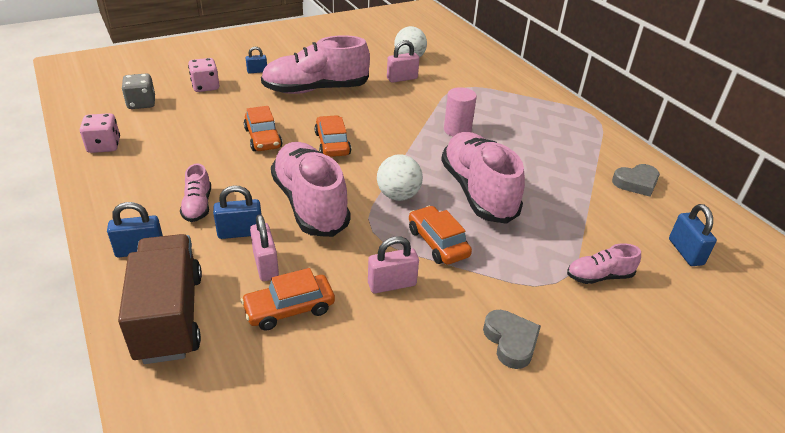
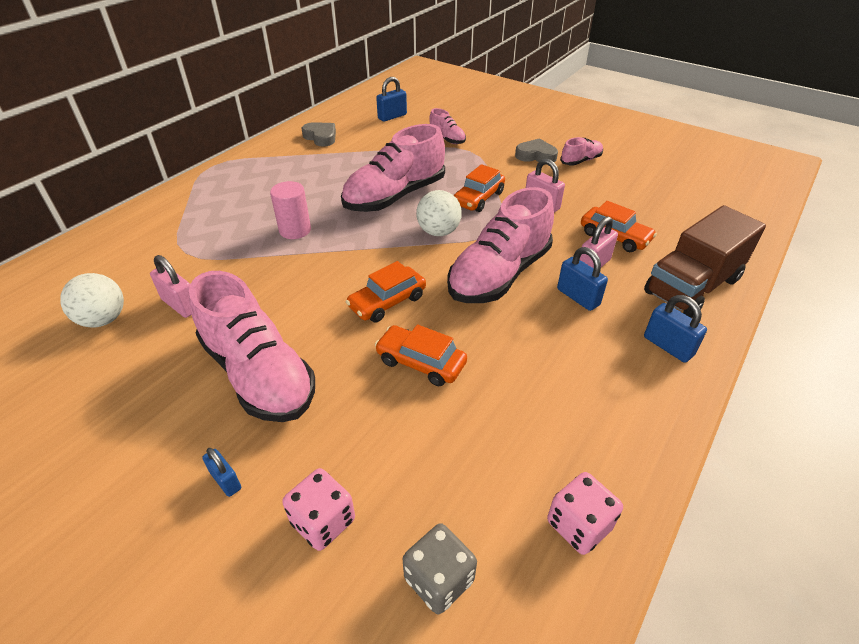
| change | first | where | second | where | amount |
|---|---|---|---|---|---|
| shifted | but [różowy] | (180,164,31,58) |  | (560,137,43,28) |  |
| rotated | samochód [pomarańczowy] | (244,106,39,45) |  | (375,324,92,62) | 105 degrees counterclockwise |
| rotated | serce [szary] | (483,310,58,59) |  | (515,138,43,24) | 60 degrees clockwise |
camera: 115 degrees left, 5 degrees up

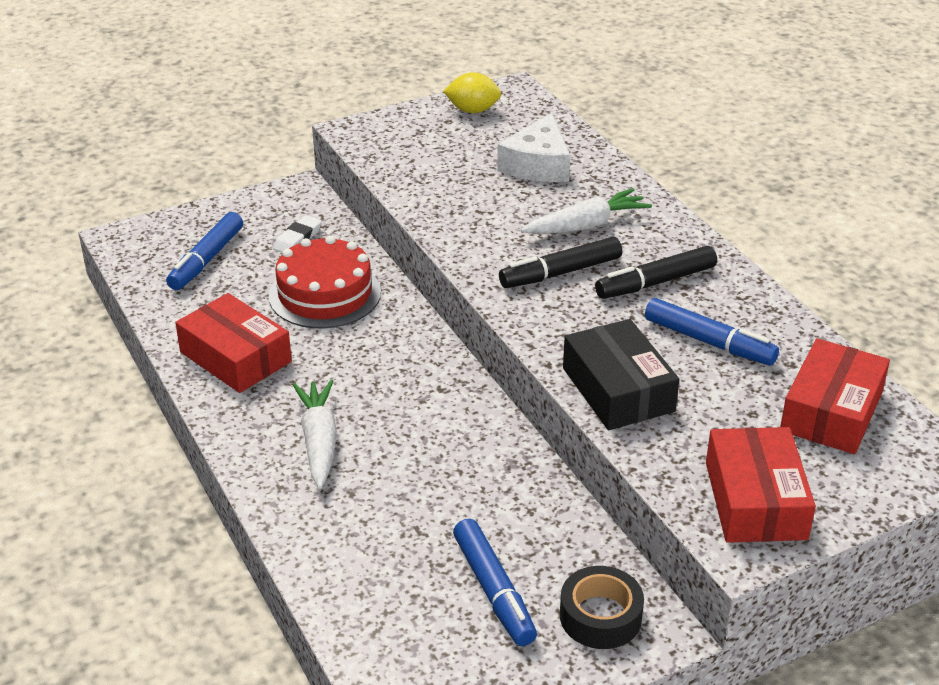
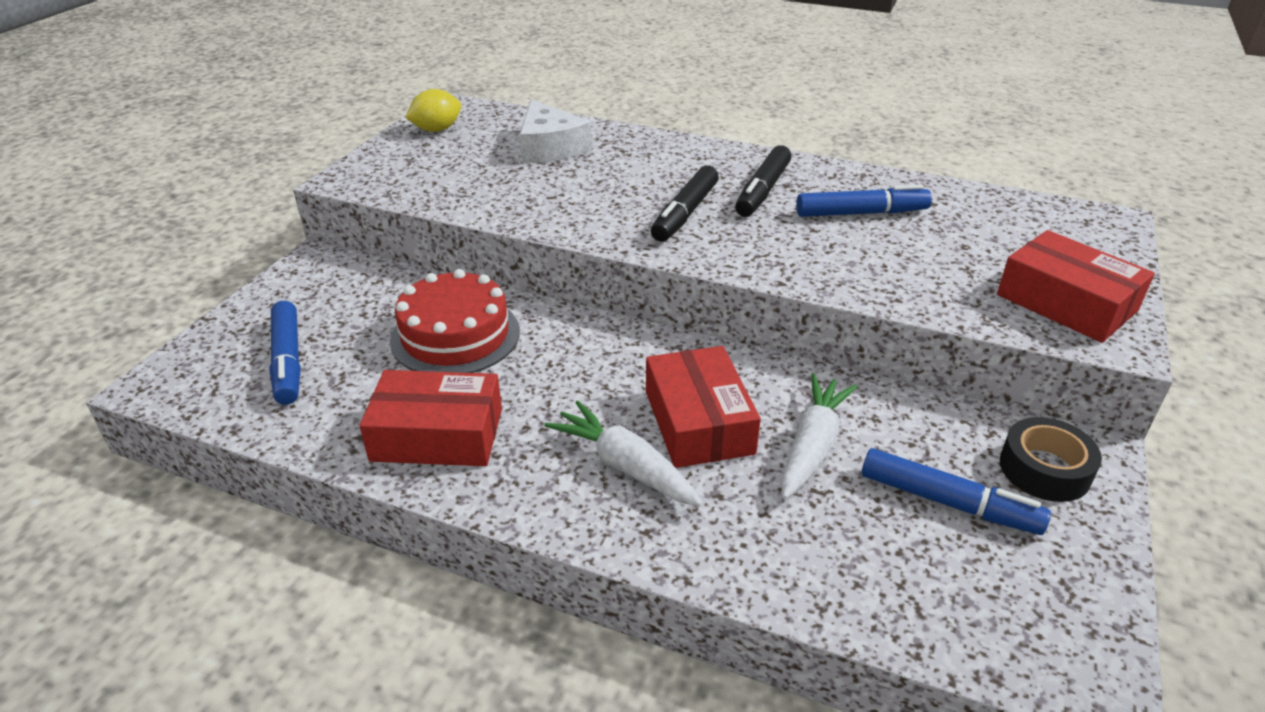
| change | first | where | second | where | amount |
|---|---|---|---|---|---|
| gone | gumka do mazania [biały] | (273,215,49,38) |  |  |  |
| gone | pudełko [czarny] | (563,319,116,111) |  |  |  |
| shifted | marchewka [biały] | (521,188,131,46) |  | (781,374,77,125) |  |
| shifted | pudełko [czerwony] | (780,338,110,116) |  | (646,346,115,122) |  |
camera: 40 degrees left, 0 degrees up

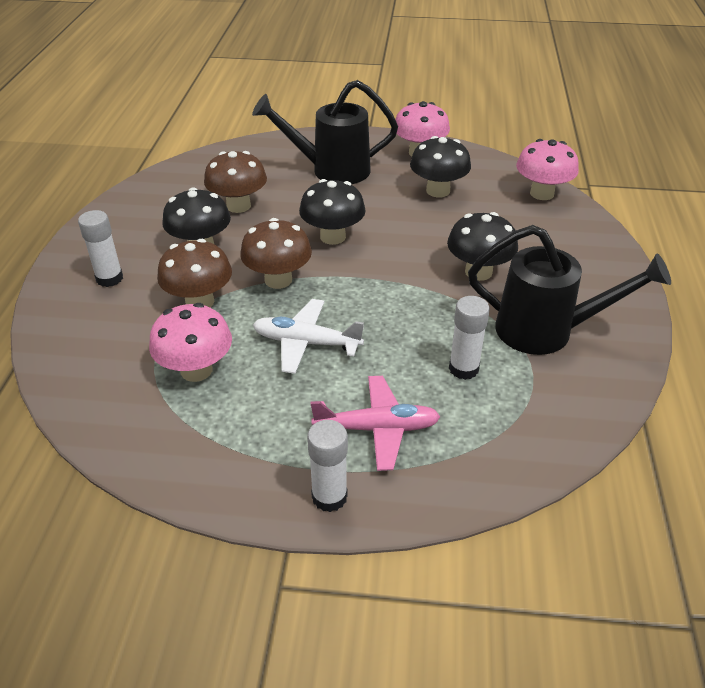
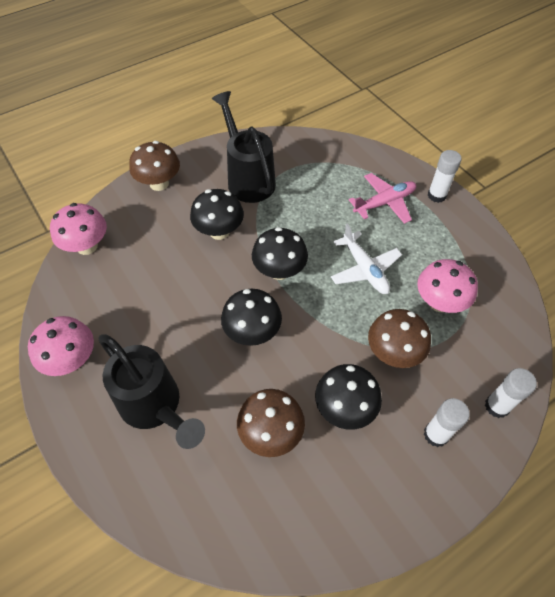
| change | first | where | second | where | amount |
|---|---|---|---|---|---|
| shifted | grzyb [brązowy] | (240,218,72,71) |  | (129,141,51,50) |  |
| shifted | grzyb [czarny] | (410,136,61,61) |  | (252,227,56,53) |  |
| shifted | klej w sztyfcie [biały] | (449,296,41,84) |  | (485,368,52,50) |  |
| rotated | samolot [różowy] | (311,376,130,95) |  | (349,173,67,51) | 105 degrees clockwise |
camera: 130 degrees left, 15 degrees up

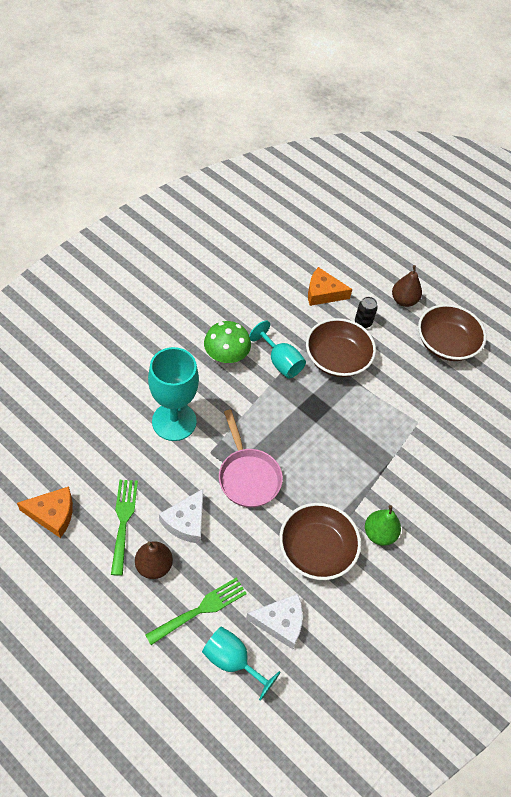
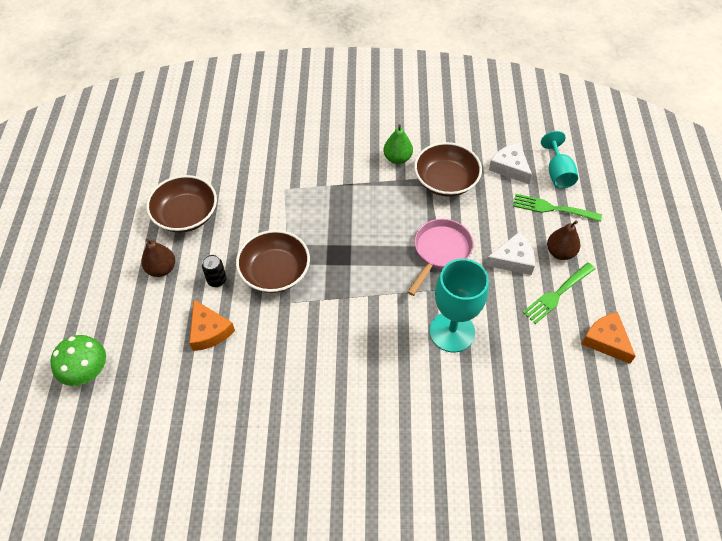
| change | first | where | second | where | amount |
|---|---|---|---|---|---|
| gone | kielich [turkusowy] | (249,321,57,58) |  |  |  |
| shifted | grzyb [zielony] | (204,321,47,42) |  | (50,335,56,51) |  |
camera: 125 degrees left, 0 degrees up

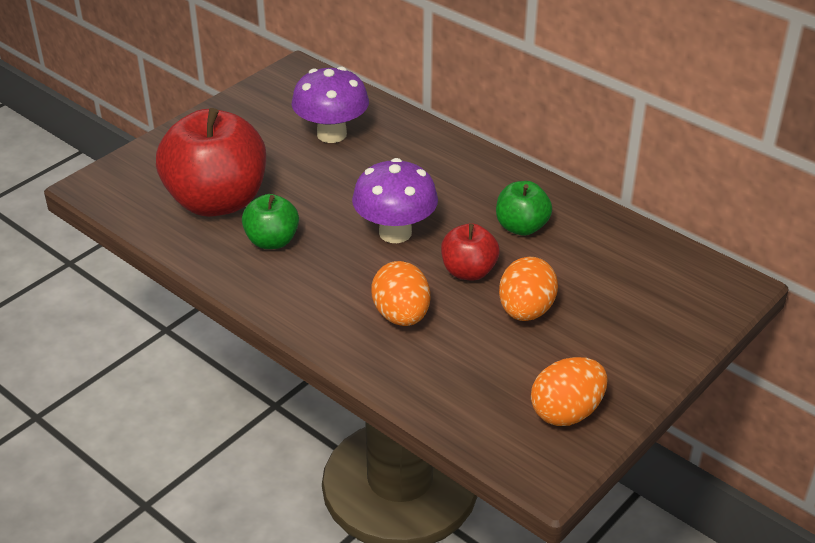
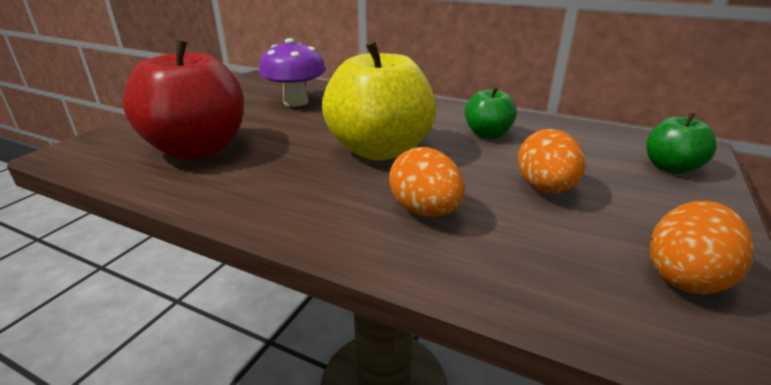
| change | first | where | second | where | amount |
|---|---|---|---|---|---|
| gone | jabłko [czerwony] | (441,223,59,58) |  |  |  |
| shifted | jabłko [zielony] | (242,194,57,55) |  | (646,112,71,62) |  |
| swapped | grzyb [fioletowy] | (352,158,86,85) | jabłko [żółty] | (322,41,114,120) |  |
camera: 15 degrees left, 10 degrees down

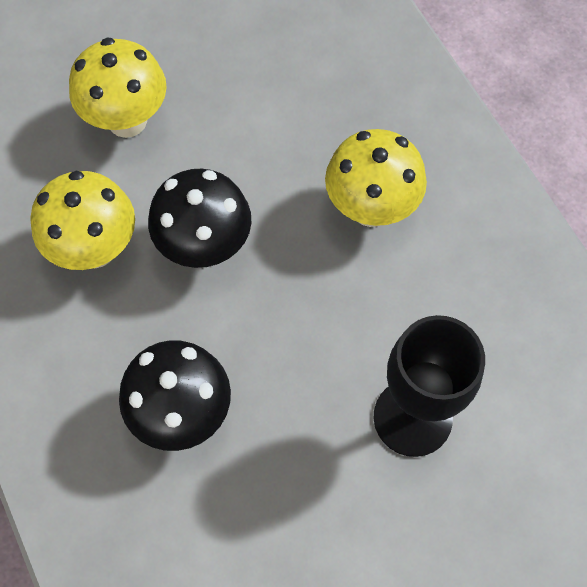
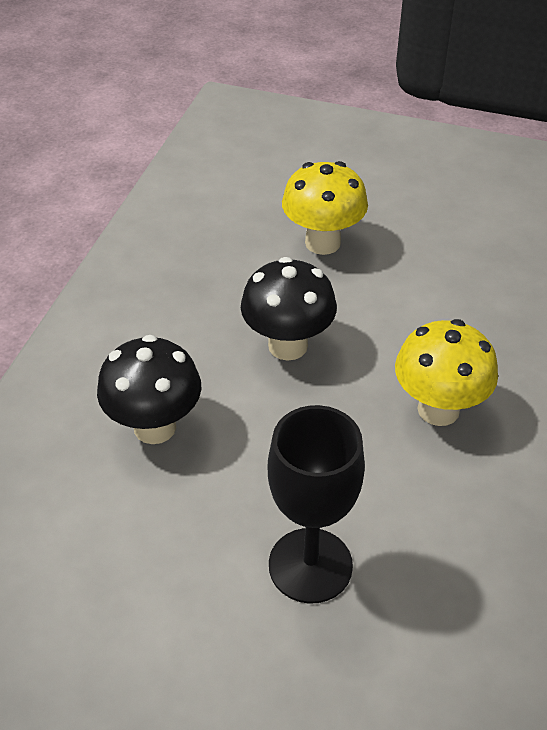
| change | first | where | second | where | amount |
|---|---|---|---|---|---|
| gone | grzyb [żółty] | (30,171,105,99) |  |  |  |
camera: 45 degrees right, 20 degrees down

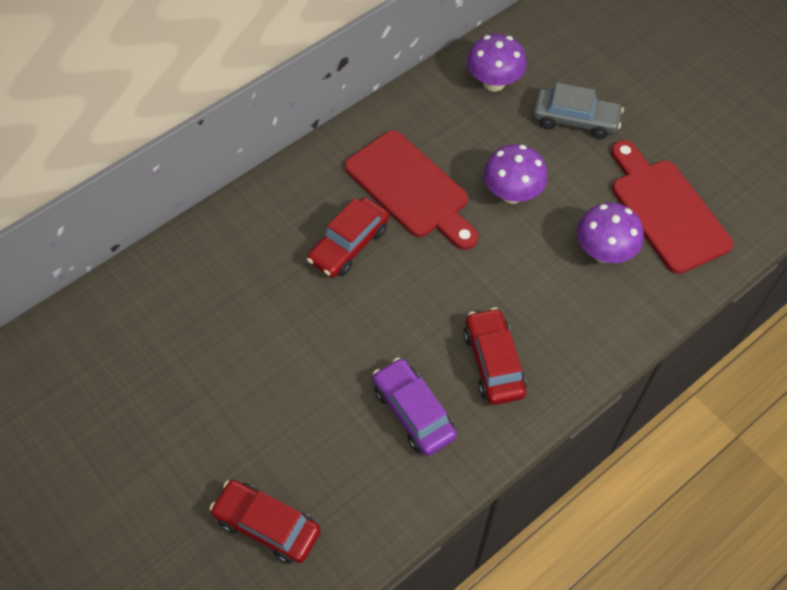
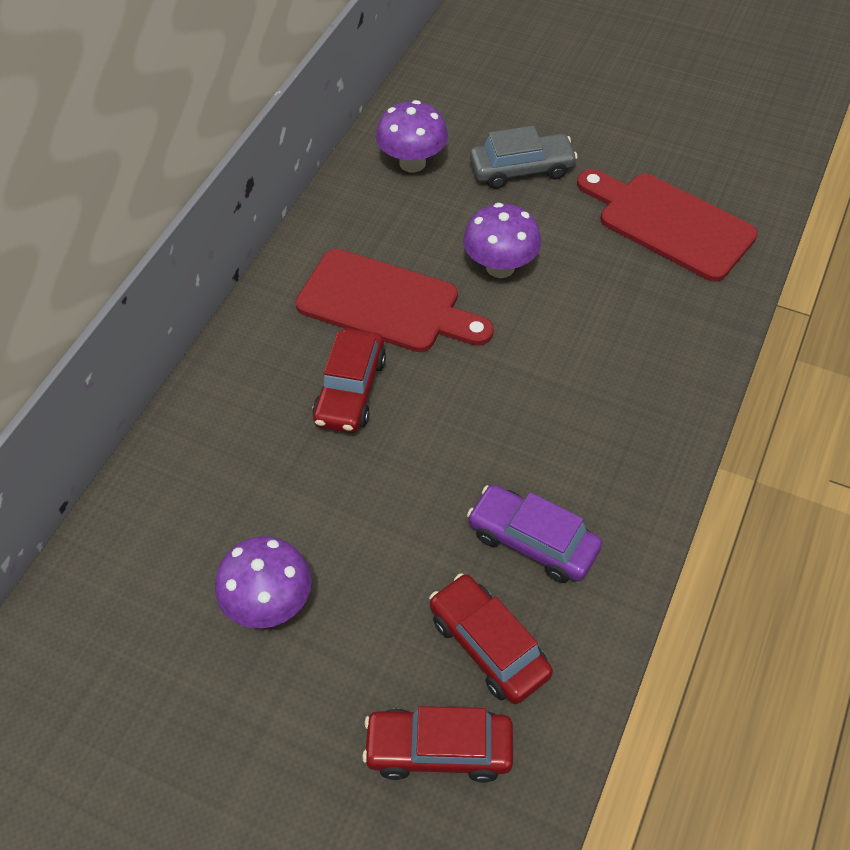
| change | first | where | second | where | amount |
|---|---|---|---|---|---|
| shifted | samochód [czerwony] | (464,308,62,97) |  | (429,573,124,131) |  |
| shifted | grzyb [fioletowy] | (577,203,67,60) |  | (215,536,97,92) |  |
camera: 25 degrees left, 5 degrees down

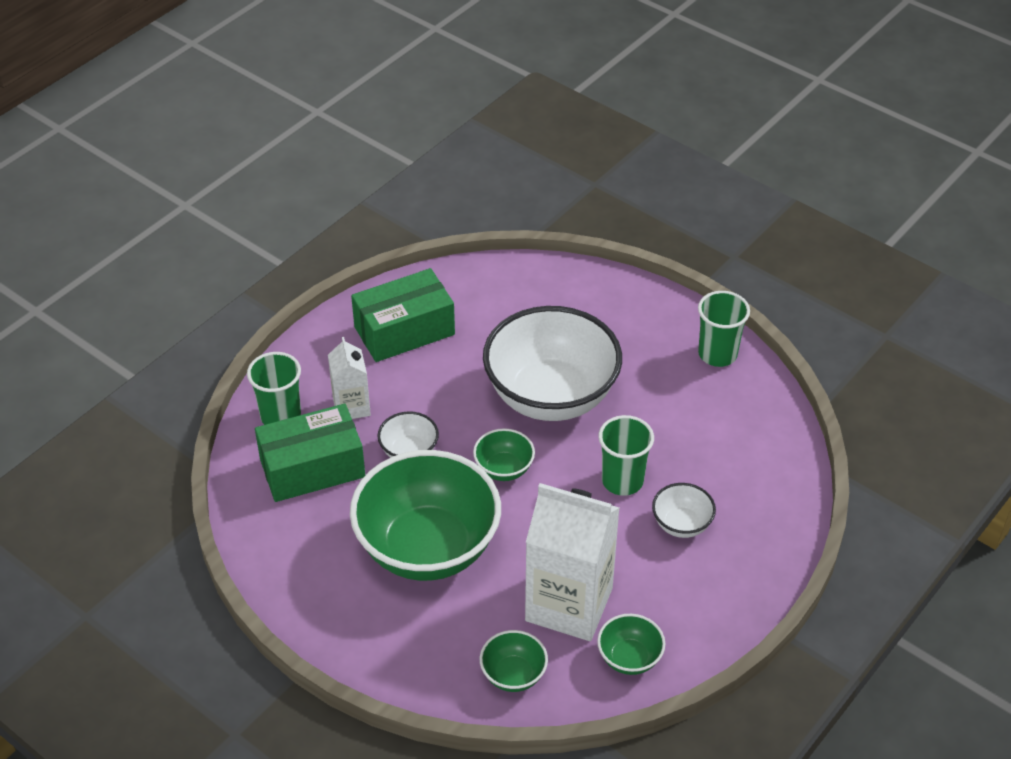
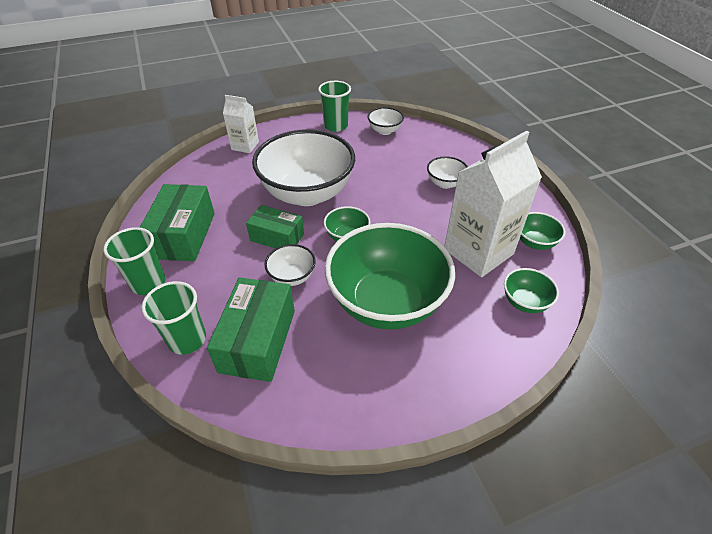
| change | first | where | second | where | amount |
|---|---|---|---|---|---|
| new |  |  | pudełko [zielony] | (246,205,58,44) |  |
| new |  |  | miska [biały] | (368,107,36,28) |  |
| shifted | karton mleka [biały] | (328,337,43,82) |  | (223,95,36,58) |  |
| shifted | szklanka [zielony] | (598,415,56,81) |  | (103,227,63,68) |  |
camera: 60 degrees left, 0 degrees up

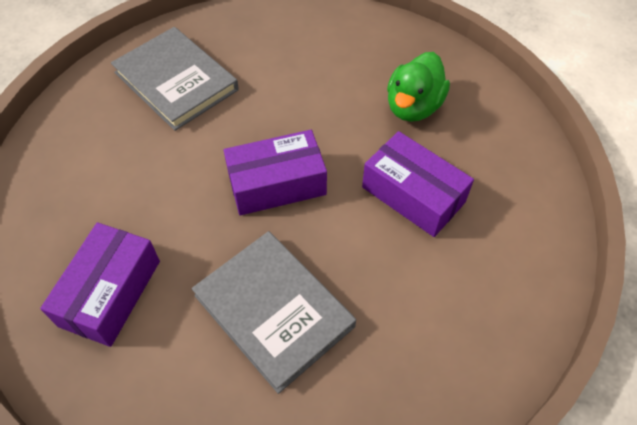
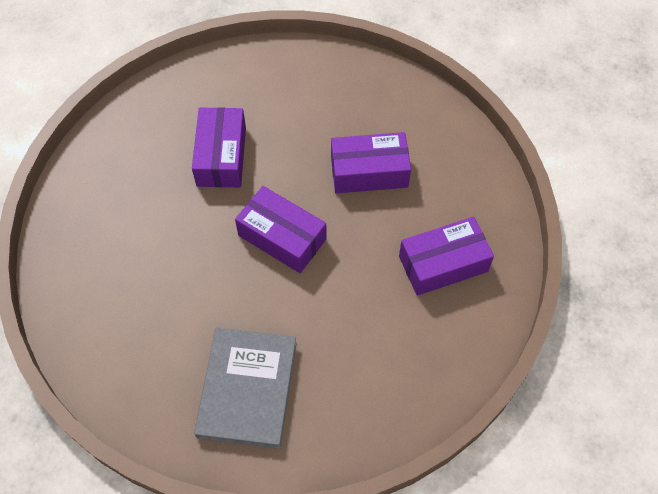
| change | first | where | second | where | amount |
|---|---|---|---|---|---|
| gone | kaczka [zielony] | (387,52,63,70) |  |  |  |
| swapped | książka [szary] | (192,231,164,163) | pudełko [fioletowy] | (331,132,80,61) |  |
camera: 130 degrees left, 5 degrees up

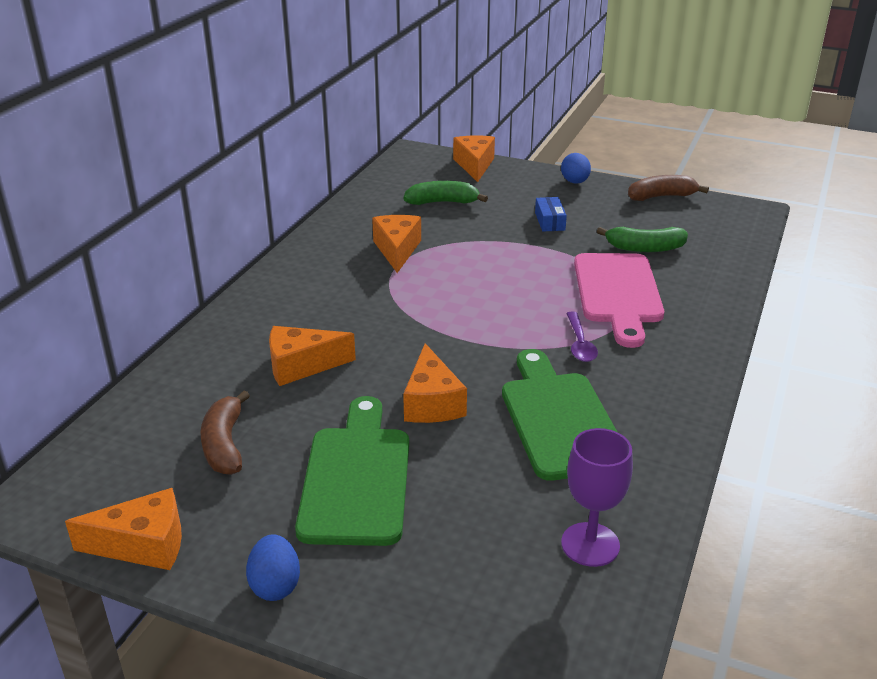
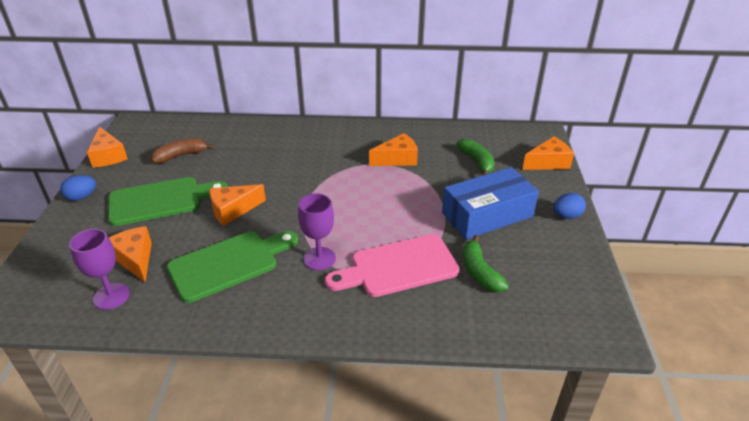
| change | first | where | second | where | amount |
|---|---|---|---|---|---|
| gone | banan [brązowy] | (628,175,81,26) |  |  |  |
| shifted | ser [pomarańczowy] | (269,326,87,60) |  | (109,226,43,57) |  |
| swapped | łyżka [fioletowy] | (566,312,32,50) | kielich [fioletowy] | (298,193,38,77) |  |
| scaled | pudełko [niebieski] | (535,197,32,35) |  | (442,167,97,72) | x2.40 |
camera: 70 degrees right, 5 degrees up

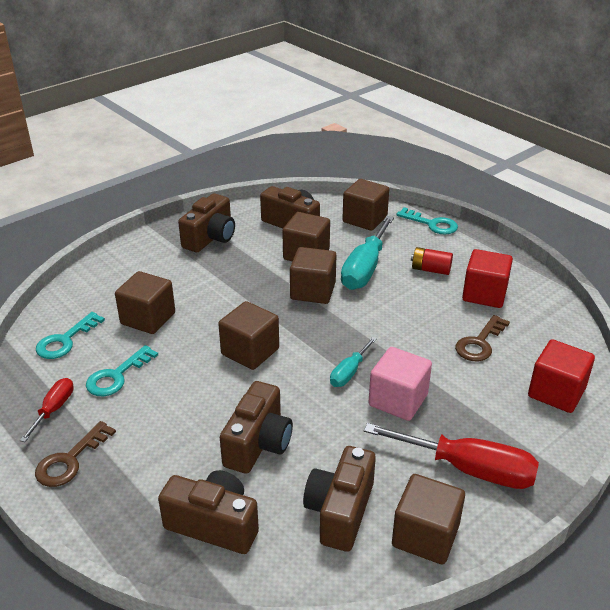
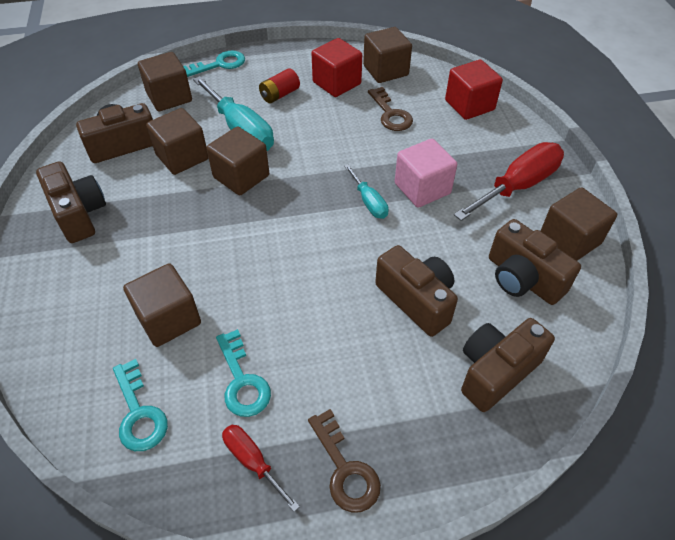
| change | first | where | second | where | amount |
|---|---|---|---|---|---|
| shifted | sześcian [brązowy] | (218,301,61,69) |  | (363,27,49,56) |  |
camera: 60 degrees left, 15 degrees up

